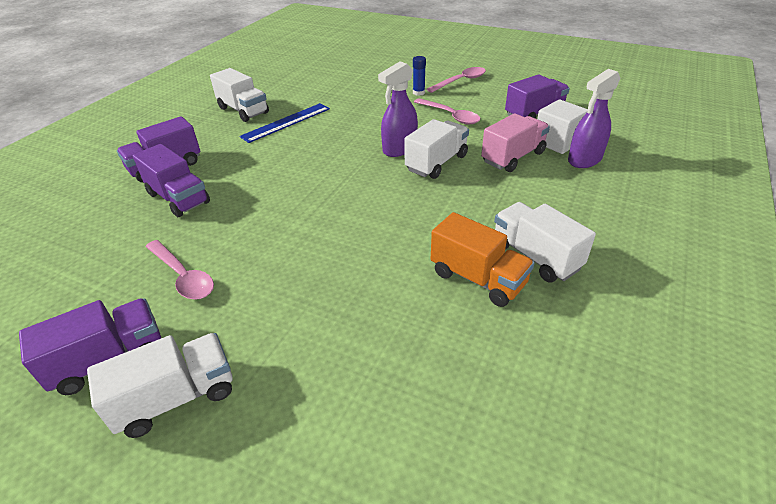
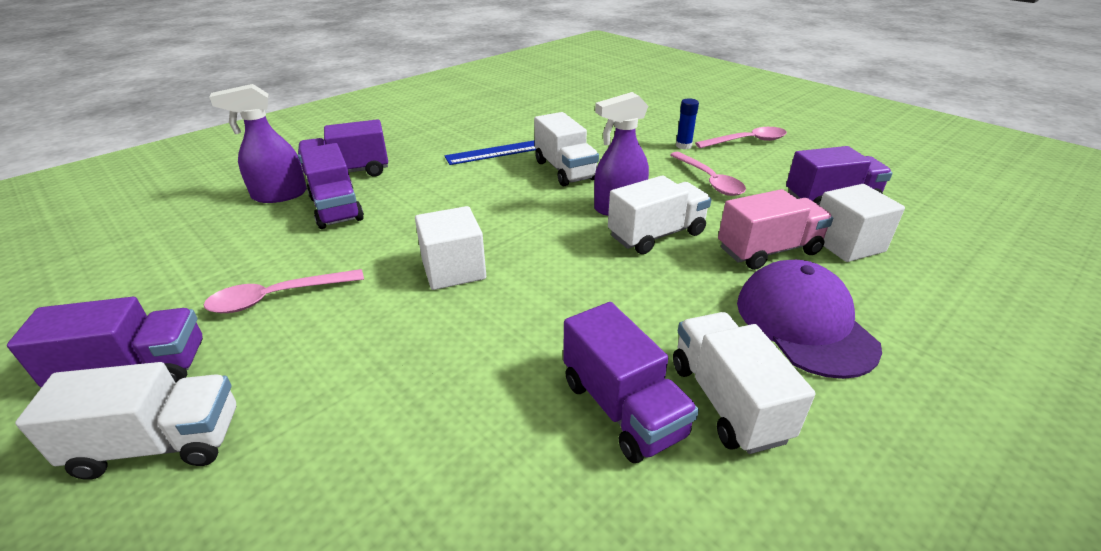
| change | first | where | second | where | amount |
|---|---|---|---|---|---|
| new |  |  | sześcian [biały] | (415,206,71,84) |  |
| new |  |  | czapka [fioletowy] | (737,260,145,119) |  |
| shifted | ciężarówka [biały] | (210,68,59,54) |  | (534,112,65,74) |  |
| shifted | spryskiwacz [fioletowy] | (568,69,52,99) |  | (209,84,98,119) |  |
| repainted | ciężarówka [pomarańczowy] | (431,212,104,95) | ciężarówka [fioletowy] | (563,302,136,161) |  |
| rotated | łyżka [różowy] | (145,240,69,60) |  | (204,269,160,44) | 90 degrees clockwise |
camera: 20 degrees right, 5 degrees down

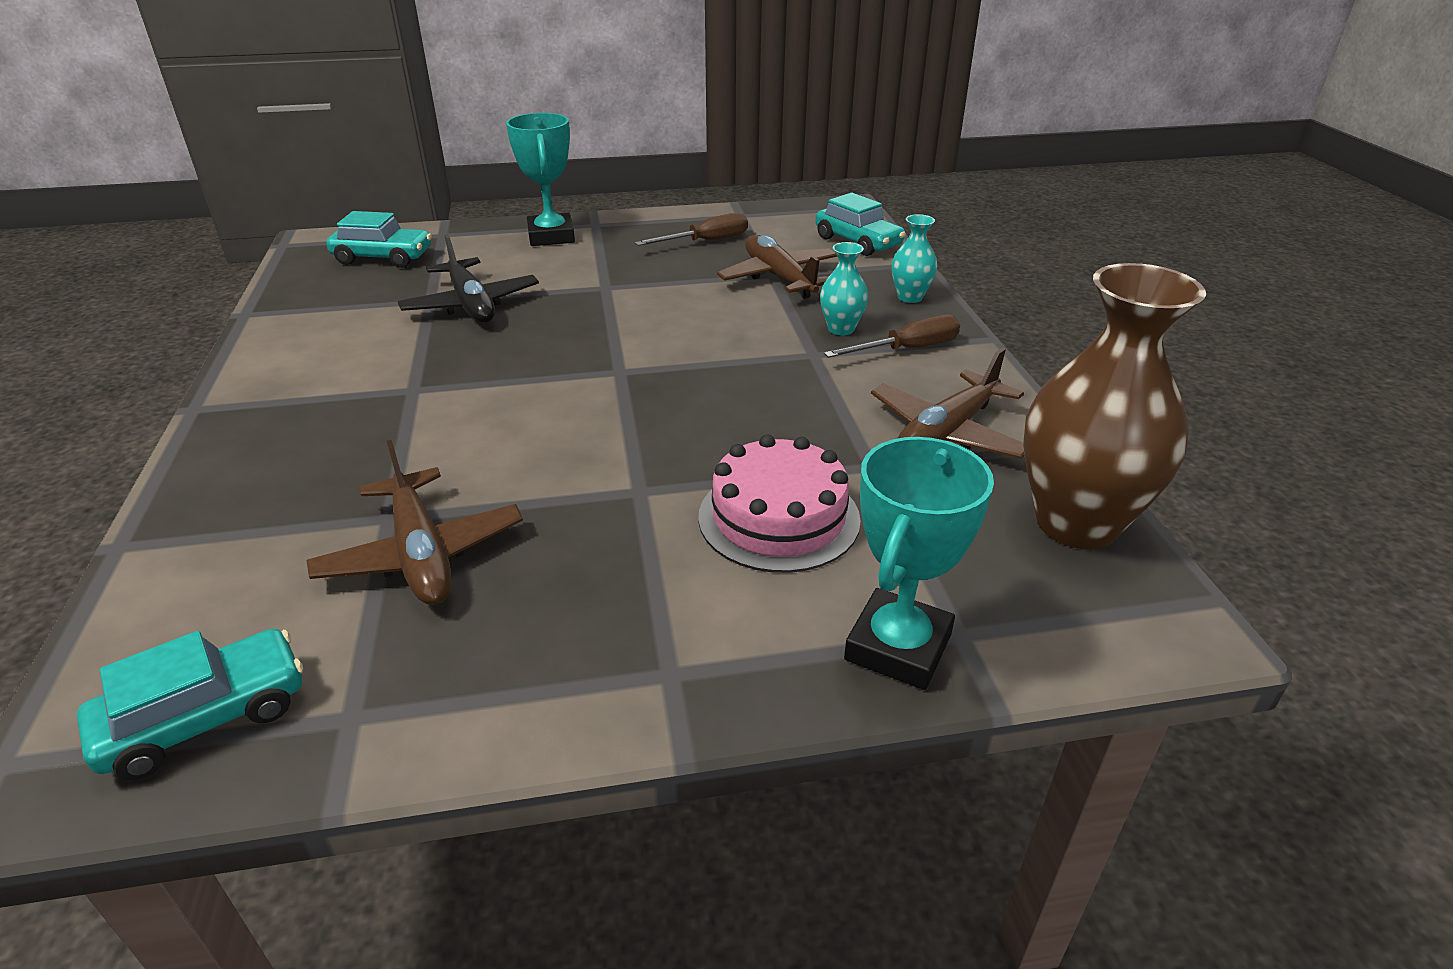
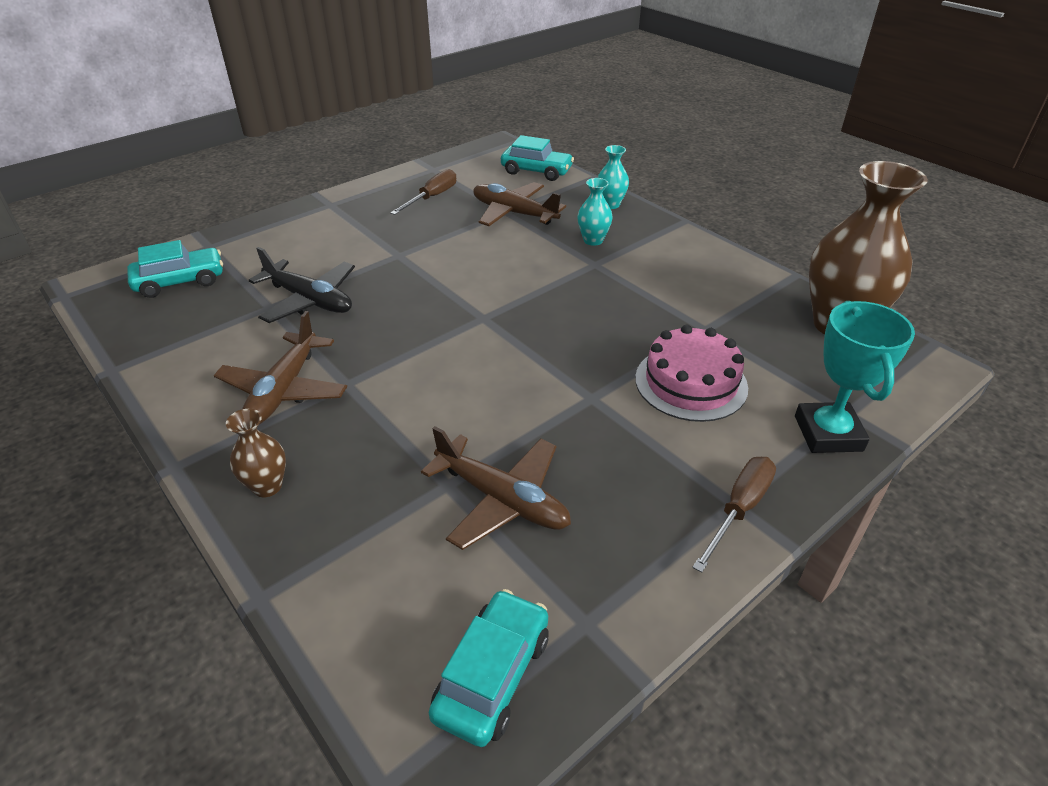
| change | first | where | second | where | amount |
|---|---|---|---|---|---|
| gone | puchar [turkusowy] | (506,113,69,133) |  |  |  |
| new |  |  | wazon [brązowy] | (226,409,60,88) |  |
| shifted | śrubokręt [brązowy] | (824,314,136,44) |  | (692,457,84,116) |  |
| shifted | samolot [brązowy] | (871,348,154,111) |  | (214,311,133,113) |  |
camera: 30 degrees left, 5 degrees up

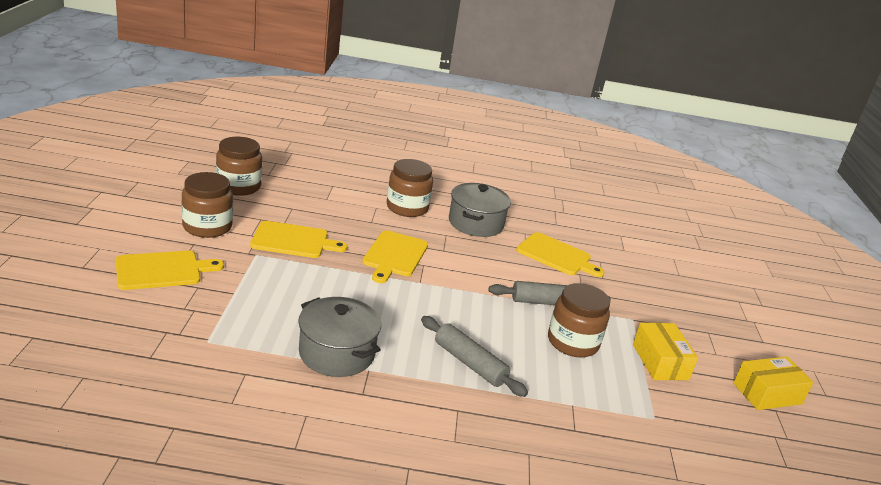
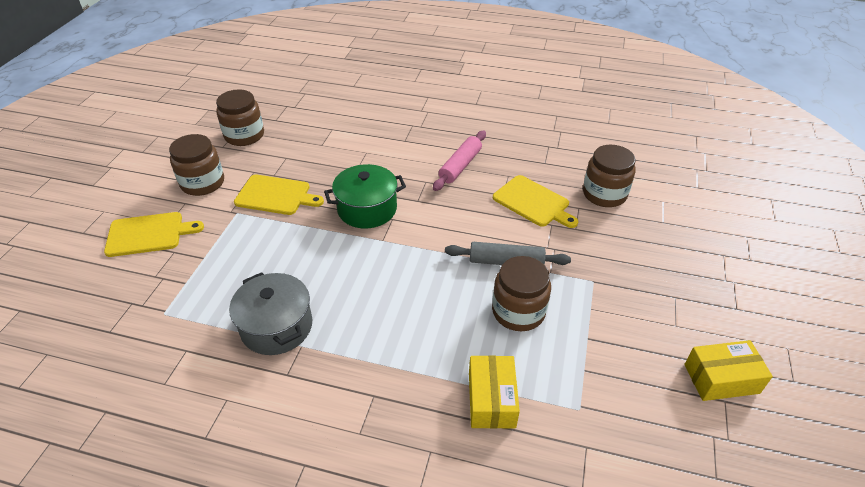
| change | first | where | second | where | amount |
|---|---|---|---|---|---|
| gone | wałek do ciasta [szary] | (421,316,107,81) |  |  |  |
| shifted | słoik [brązowy] | (387,159,46,58) |  | (583,145,53,62) |  |
| shifted | pudełko [żółty] | (633,322,65,58) |  | (469,355,51,74) |  |
| swapped | deska do krojenia [żółty] | (362,230,66,53) | garnek [zielony] | (324,164,82,64) |  |
| swapped | garnek [szary] | (449,183,62,54) | wałek do ciasta [różowy] | (433,131,53,60) |  |
camera: 15 degrees right, 15 degrees up

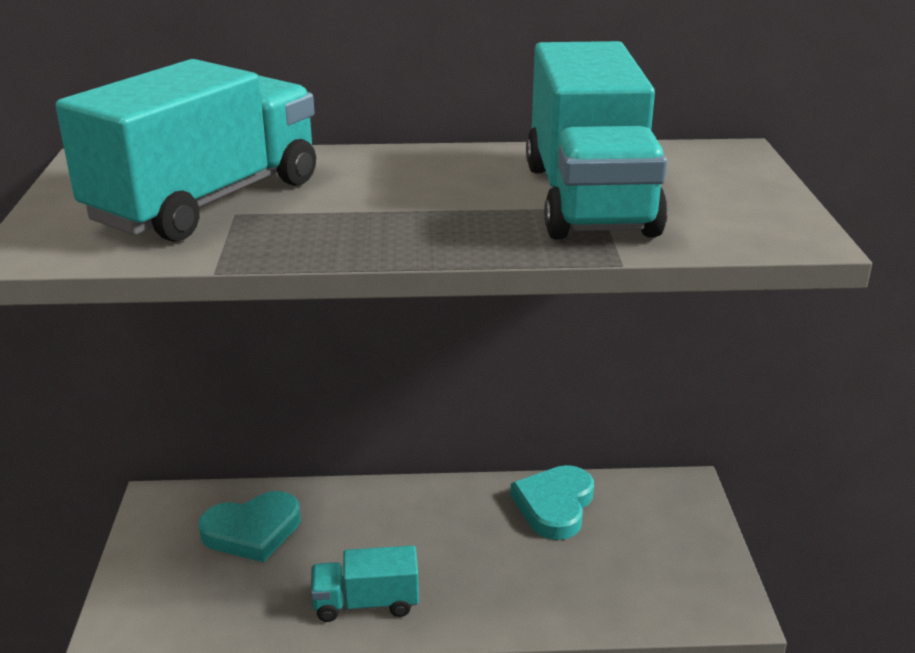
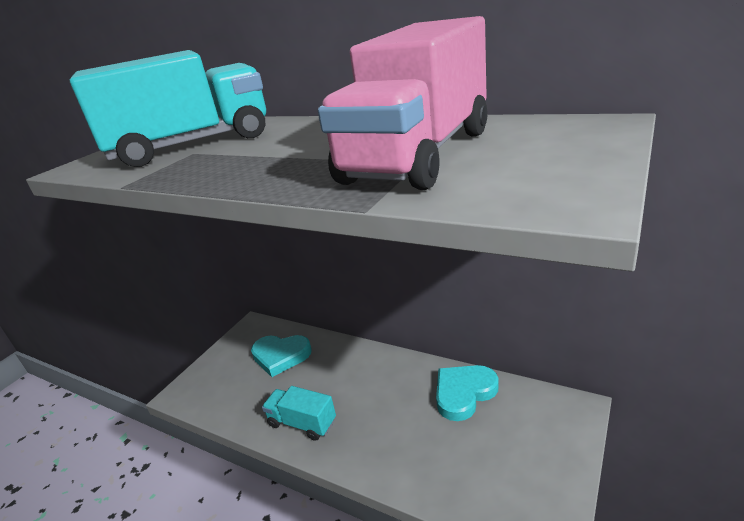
| change | first | where | second | where | amount |
|---|---|---|---|---|---|
| repainted | ciężarówka [turkusowy] | (526,41,142,198) | ciężarówka [różowy] | (318,16,170,174) |  |
camera: 35 degrees right, 0 degrees up

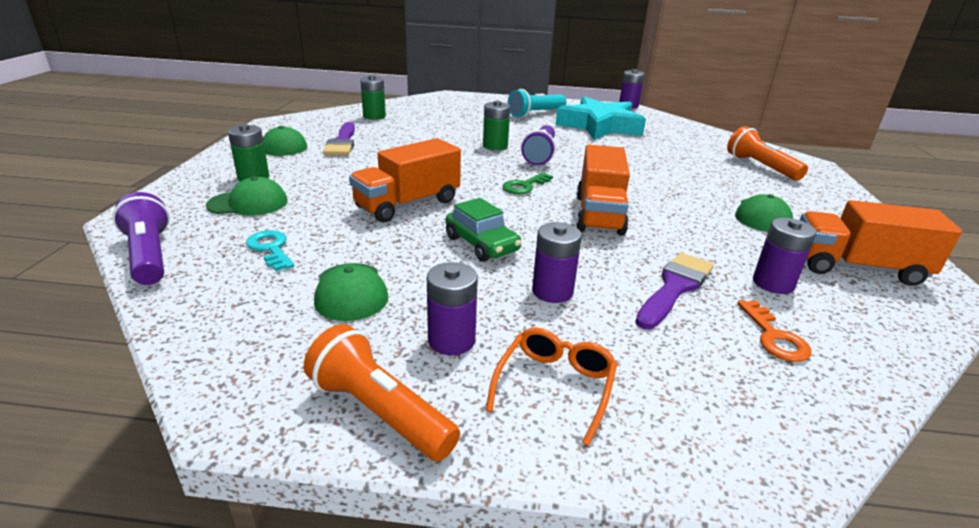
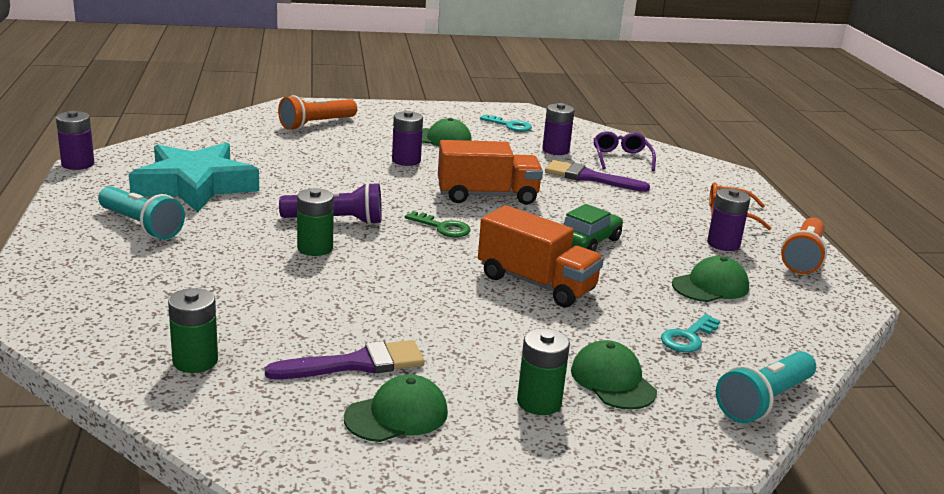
| change | first | where | second | where | amount |
|---|---|---|---|---|---|
| shifted | bateria [fioletowy] | (532,222,50,81) |  | (392,111,31,55) |  |
| swapped | klucz [pomarańczowy] | (737,300,75,62) | okulary [fioletowy] | (594,131,62,40) |  |
| swapped | ciężarówka [pomarańczowy] | (800,200,162,86) | klucz [turkusowy] | (480,115,52,17) |  |
| repainted | latarka [fioletowy] | (112,192,58,93) | latarka [turkusowy] | (716,351,100,72) |  |
camera: 105 degrees left, 5 degrees down

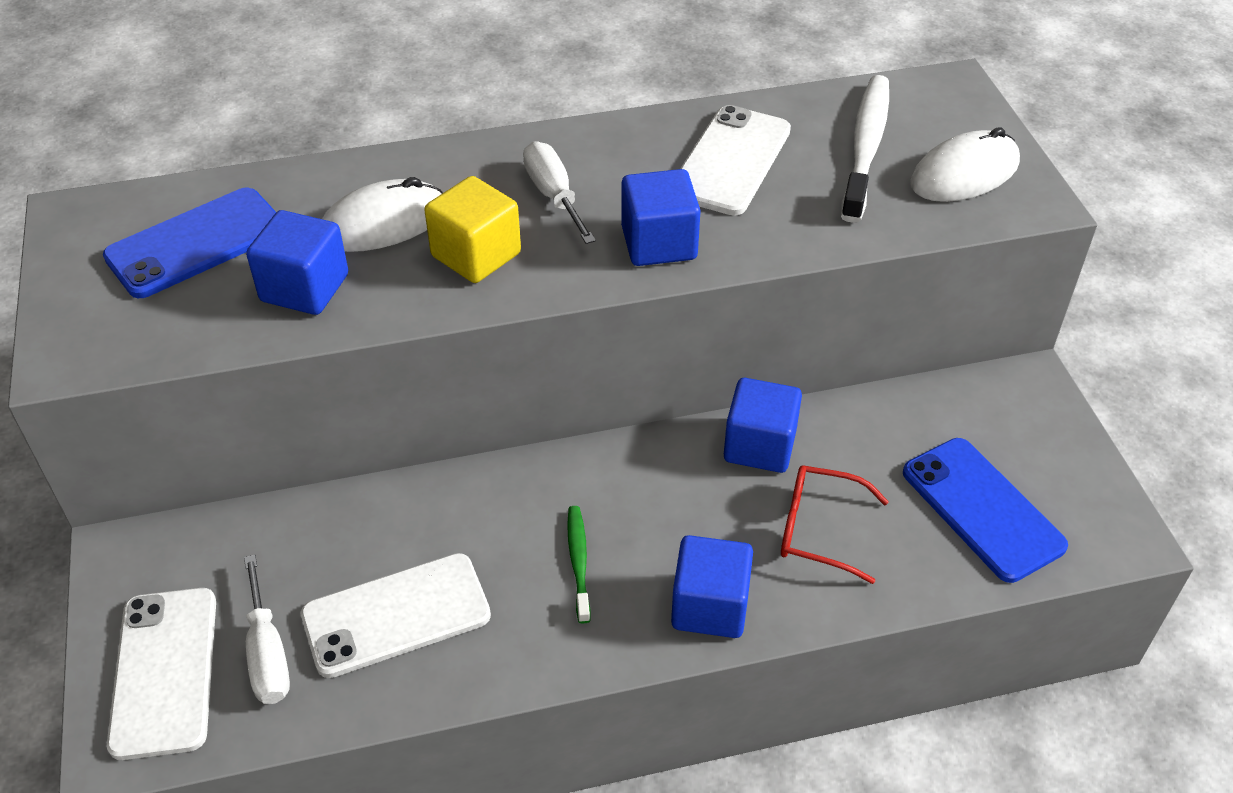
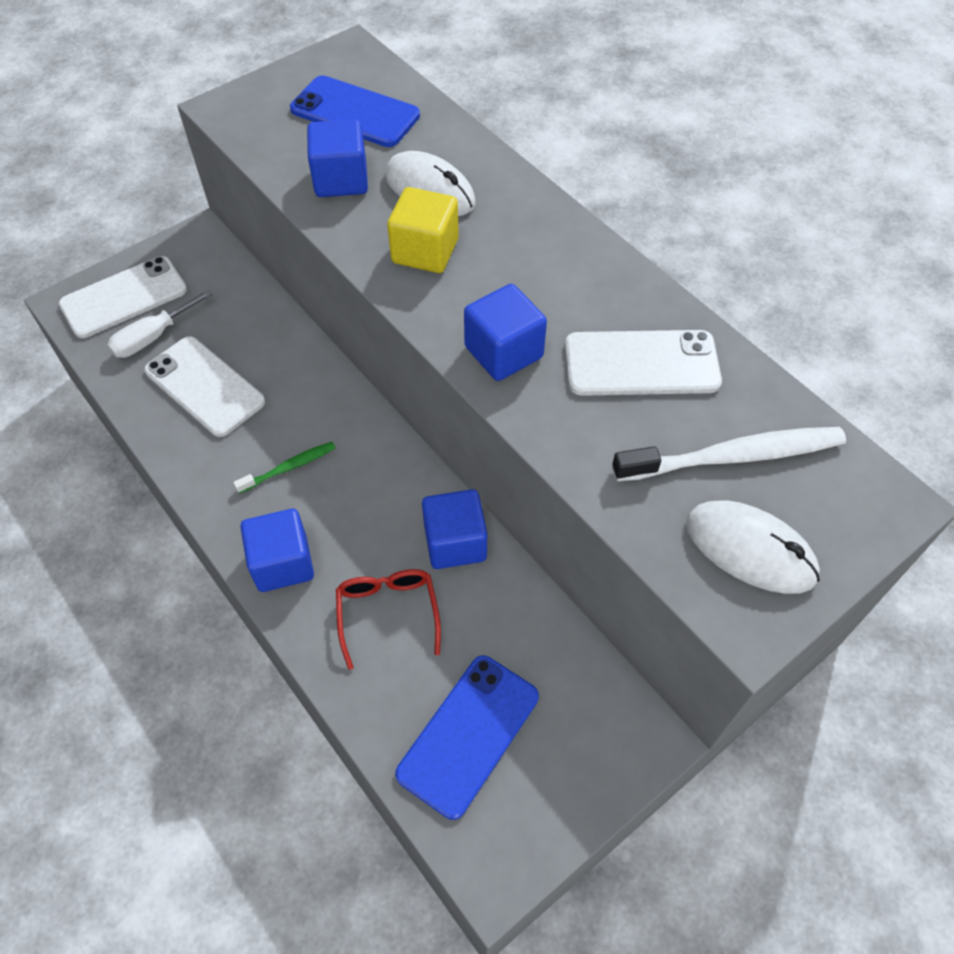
| change | first | where | second | where | amount |
|---|---|---|---|---|---|
| gone | śrubokręt [biały] | (523,141,73,103) |  |  |  |
camera: 65 degrees right, 10 degrees up

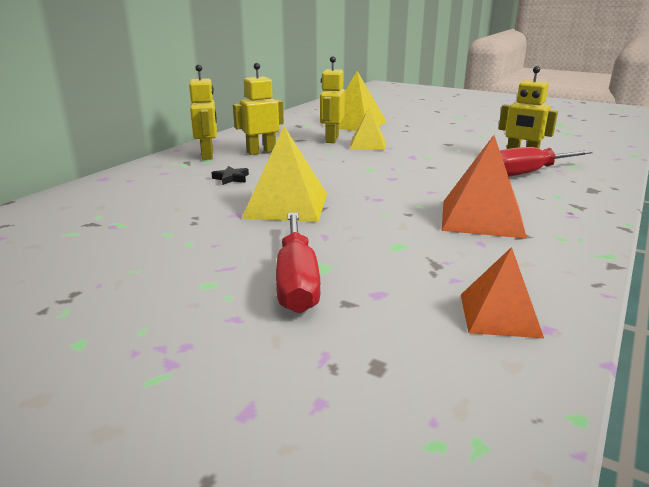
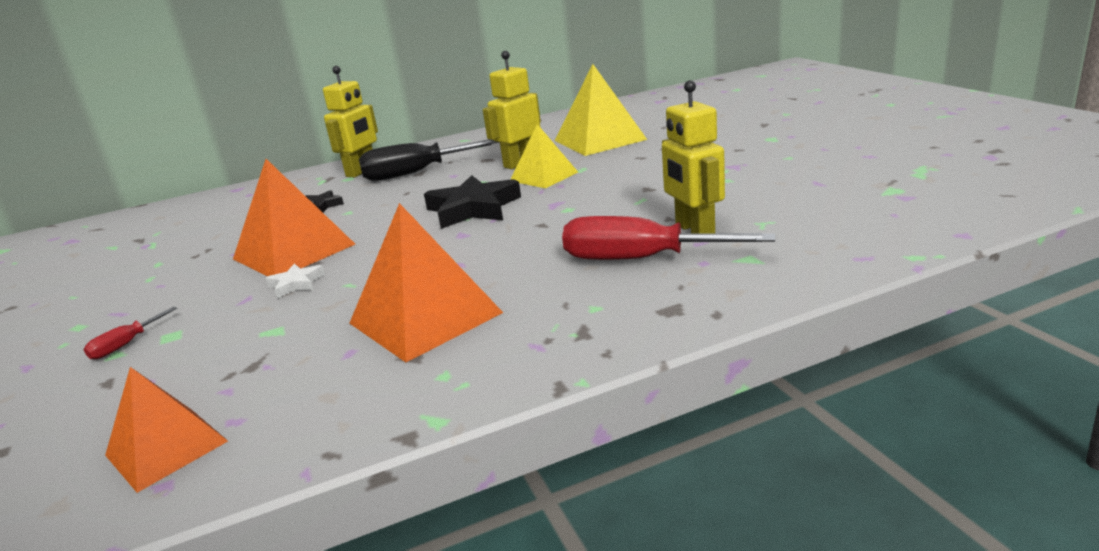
| change | first | where | second | where | amount |
|---|---|---|---|---|---|
| new |  |  | gwiazda [biały] | (265,264,60,35) |  |
| new |  |  | gwiazda [czarny] | (424,175,97,54) |  |
| swapped | robot [żółty] | (233,63,51,92) | śrubokręt [czarny] | (359,139,140,42) |  |
| repainted | piramida [żółty] | (241,126,86,96) | piramida [pomarańczowy] | (233,159,122,117) |  |
| scaled | śrubokręt [czerwony] | (276,213,45,100) |  | (84,307,93,53) | x0.44 |
camera: 40 degrees right, 0 degrees up

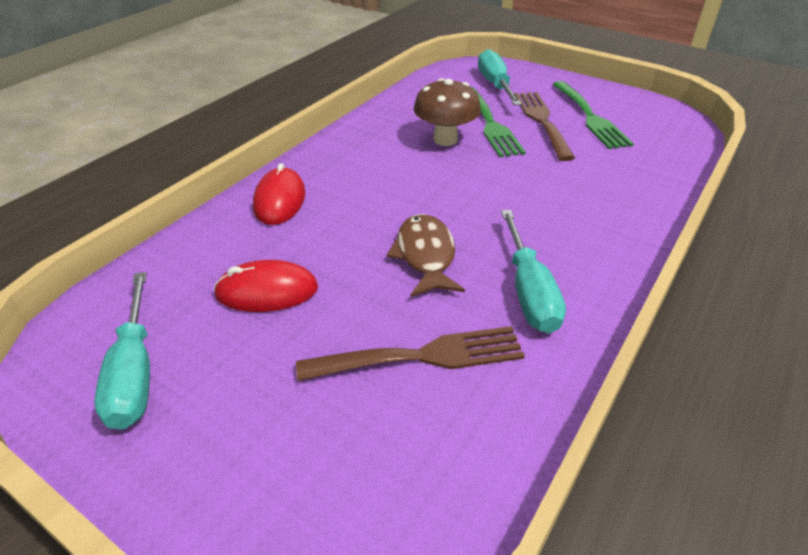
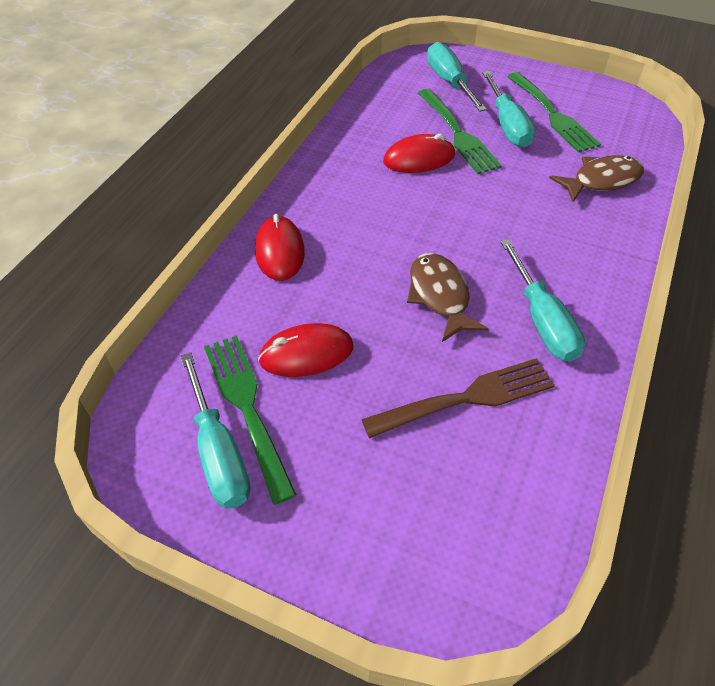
| change | first | where | second | where | amount |
|---|---|---|---|---|---|
| new |  |  | widelec [zielony] | (204,336,93,169) |  |
| new |  |  | ryba [brązowy] | (549,155,95,47) |  |
| swapped | grzyb [brązowy] | (413,78,68,68) | myszka [czerwony] | (383,134,72,39) |  |
| swapped | widelec [brązowy] | (514,92,61,69) | śrubokręt [turkusowy] | (482,71,54,77) |  |
camera: 10 degrees left, 10 degrees up

